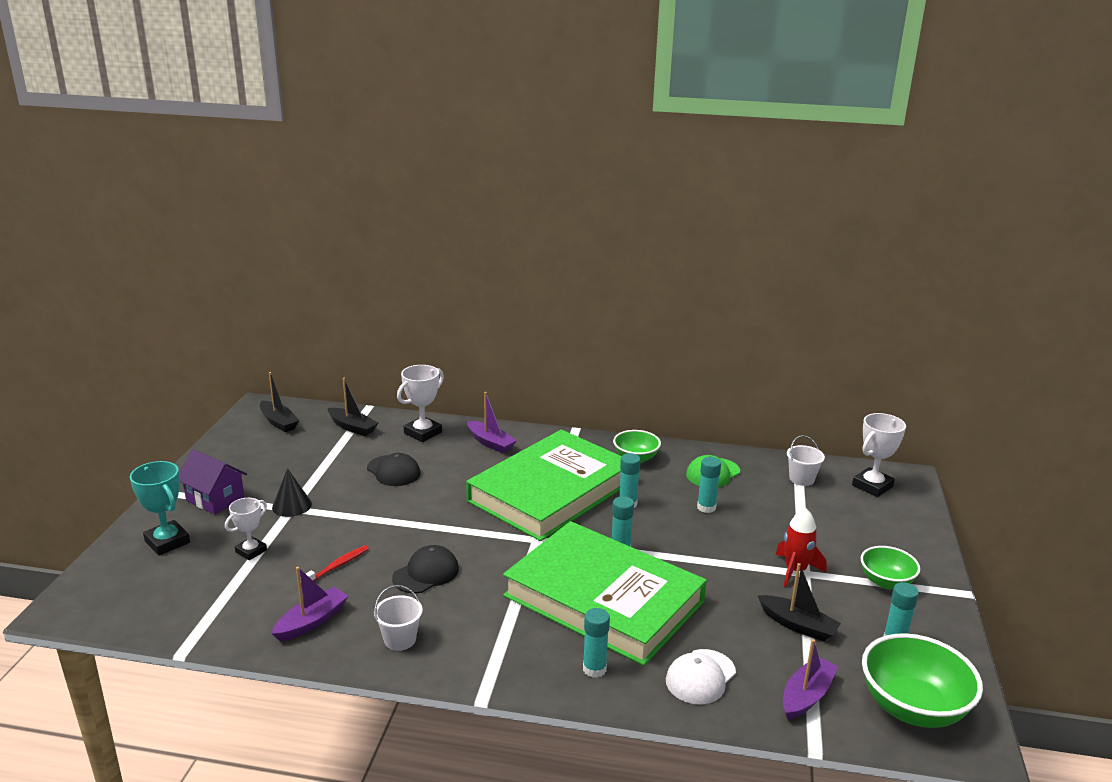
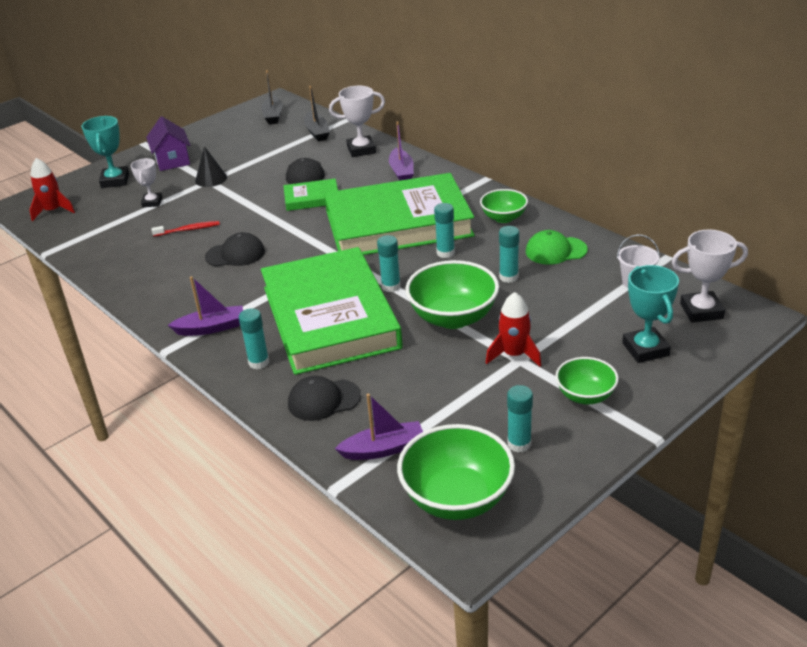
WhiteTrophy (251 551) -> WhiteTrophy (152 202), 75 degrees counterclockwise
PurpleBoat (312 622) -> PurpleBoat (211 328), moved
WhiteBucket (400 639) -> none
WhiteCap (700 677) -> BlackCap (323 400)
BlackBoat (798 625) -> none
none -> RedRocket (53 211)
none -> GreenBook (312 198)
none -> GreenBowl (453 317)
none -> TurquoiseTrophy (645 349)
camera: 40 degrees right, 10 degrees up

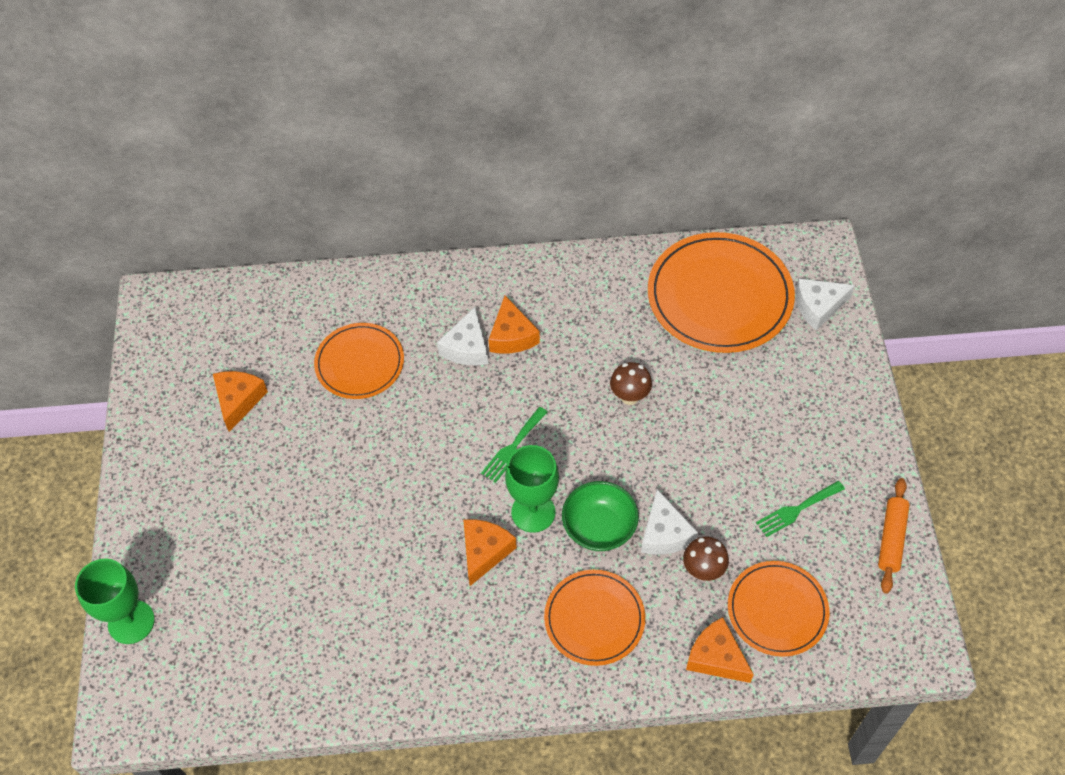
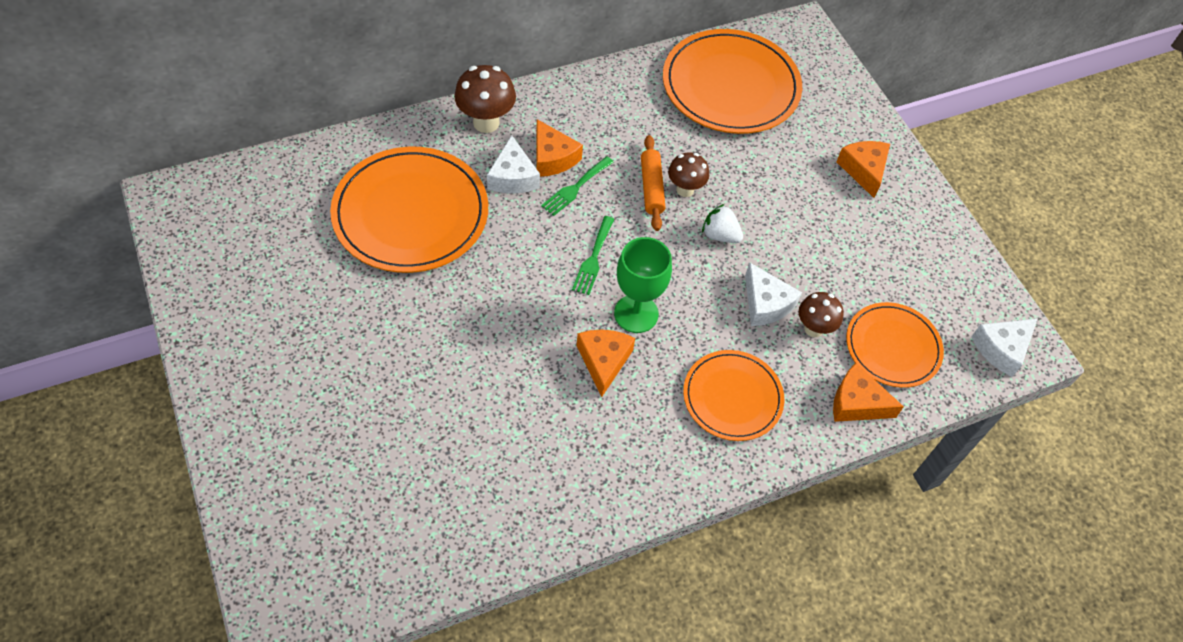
GreenGoblet (131 622) -> none
OrangeCheese (238 400) -> OrangeCheese (864 170), moved
OrangePlate (359 363) -> OrangePlate (410 213), x1.67
GreenBowl (599 527) -> none
GreenFork (796 510) -> GreenFork (575 188), moved
WhiteCheese (818 307) -> WhiteCheese (1001 349), moved
OrangeRollingPin (891 539) -> OrangeRollingPin (651 188), moved
none -> BrownMushroom (486 123)
none -> WhiteStrawberry (720 235)
camera: 25 degrees left, 0 degrees up

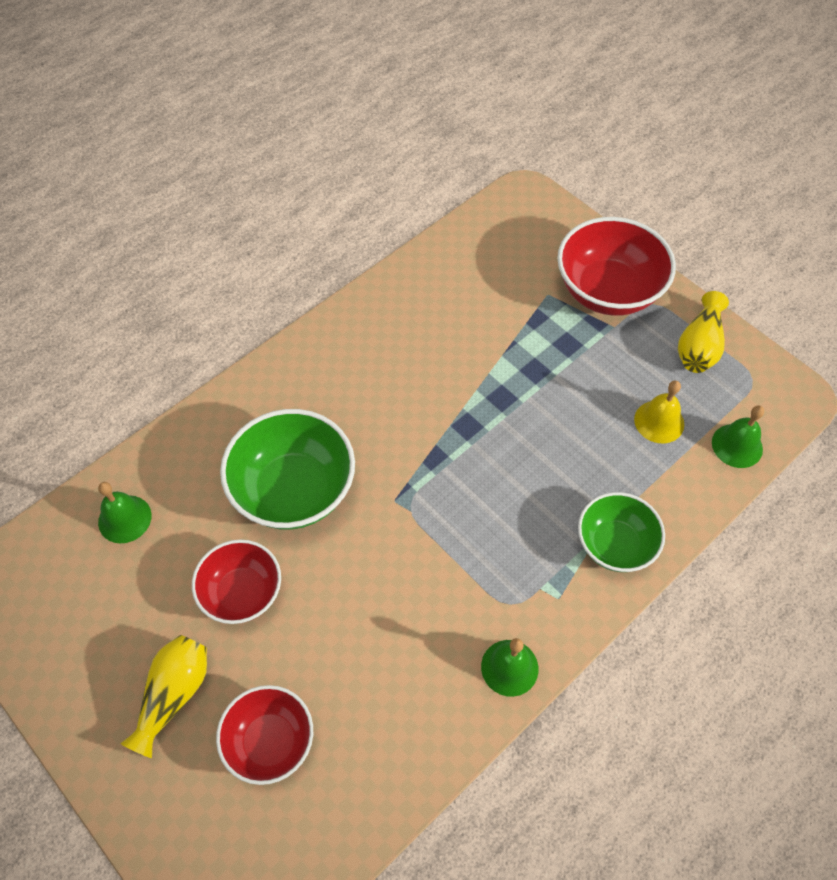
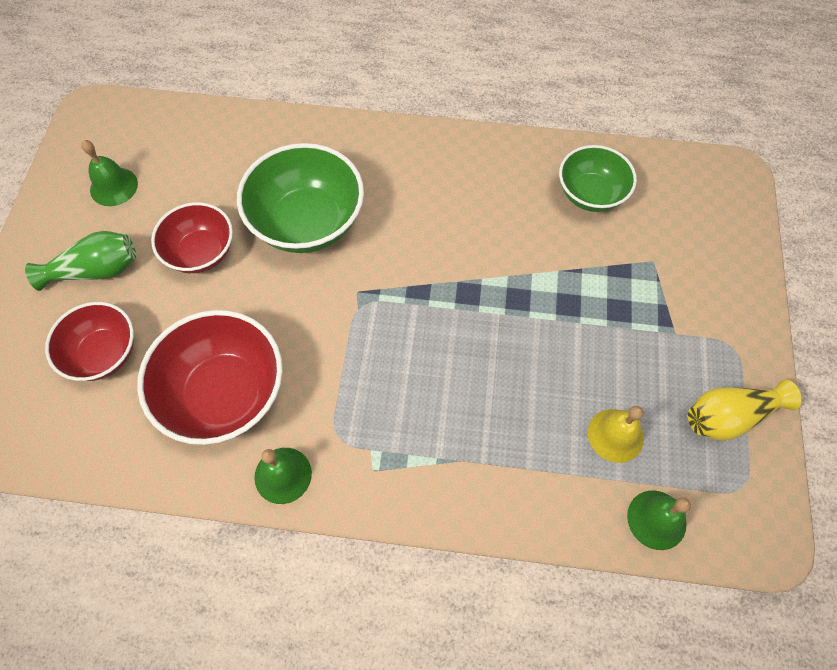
GreenBell (124 519) -> GreenBell (114 186), moved
YellowVase (174 695) -> GreenVase (96 270)
RedBowl (608 291) -> RedBowl (225 394), moved
GreenBowl (615 545) -> GreenBowl (590 194), moved
camera: 50 degrees right, 5 degrees up

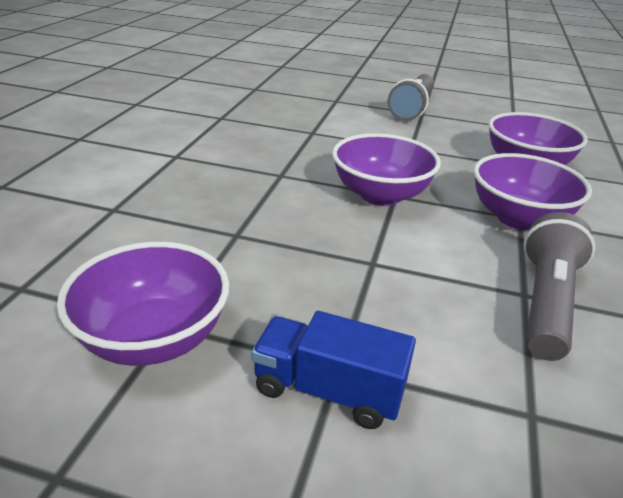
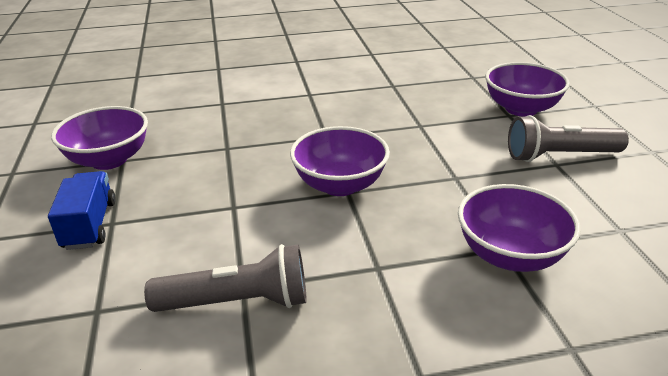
PurpleBowl (518 218) -> PurpleBowl (521 109), moved
camera: 65 degrees right, 0 degrees up

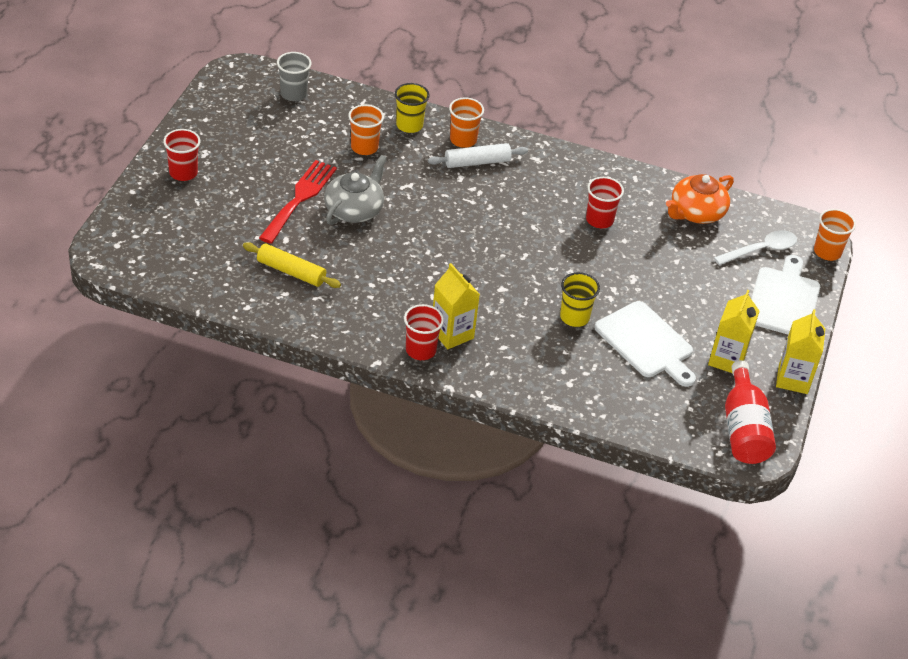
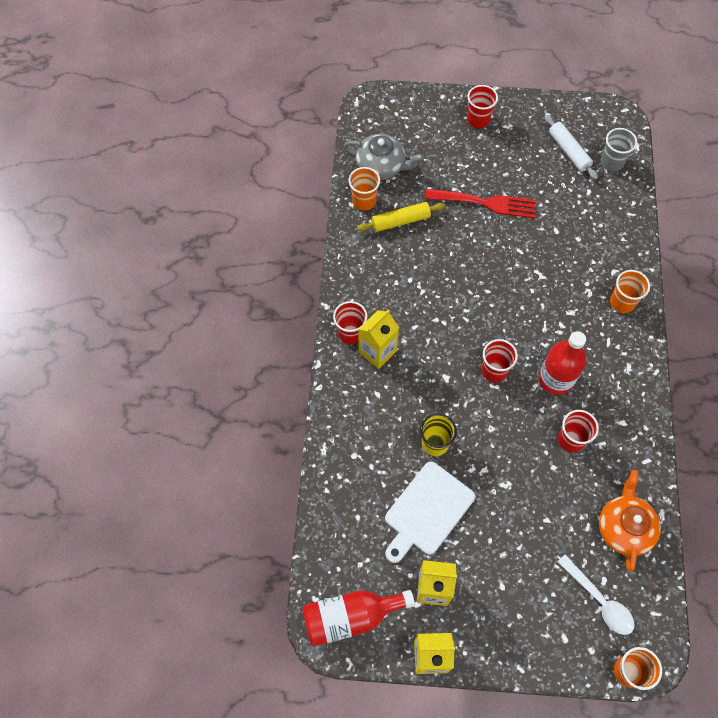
YellowRollingPin (291 271) -> YellowRollingPin (400 221), 60 degrees clockwise
GreyTeapot (354 210) -> GreyTeapot (381 166), moved
OrangeCup (364 147) -> OrangeCup (364 201), moved
YellowCup (409 125) -> none
WhiteRollingPin (477 162) -> WhiteRollingPin (568 151), moved
OrangeTeapot (696 212) -> OrangeTeapot (624 527), 60 degrees clockwise
WhiteCuttingBoard (783 300) -> none
none -> RedCup (494 370)
none -> RedBottle (556 379)
camera: 80 degrees right, 20 degrees up

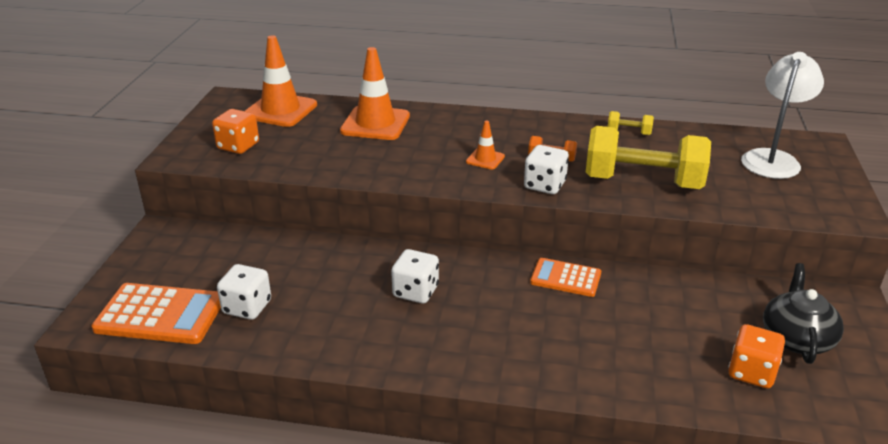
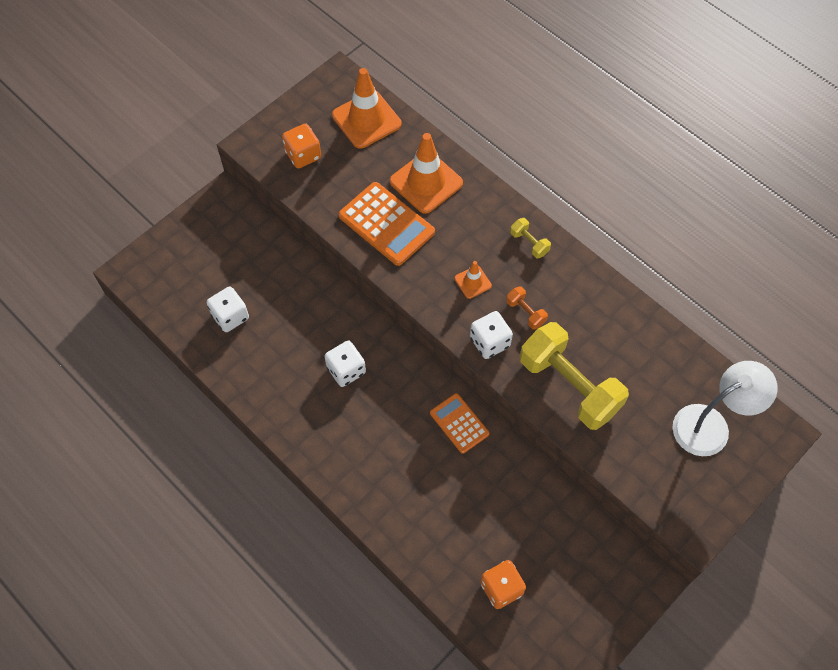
OrangeCalculator (160 314) -> OrangeCalculator (386 224), moved
YellowDumbbell (628 133) -> YellowDumbbell (529 243), moved
BlackTeapot (796 338) -> none
camera: 35 degrees right, 30 degrees up

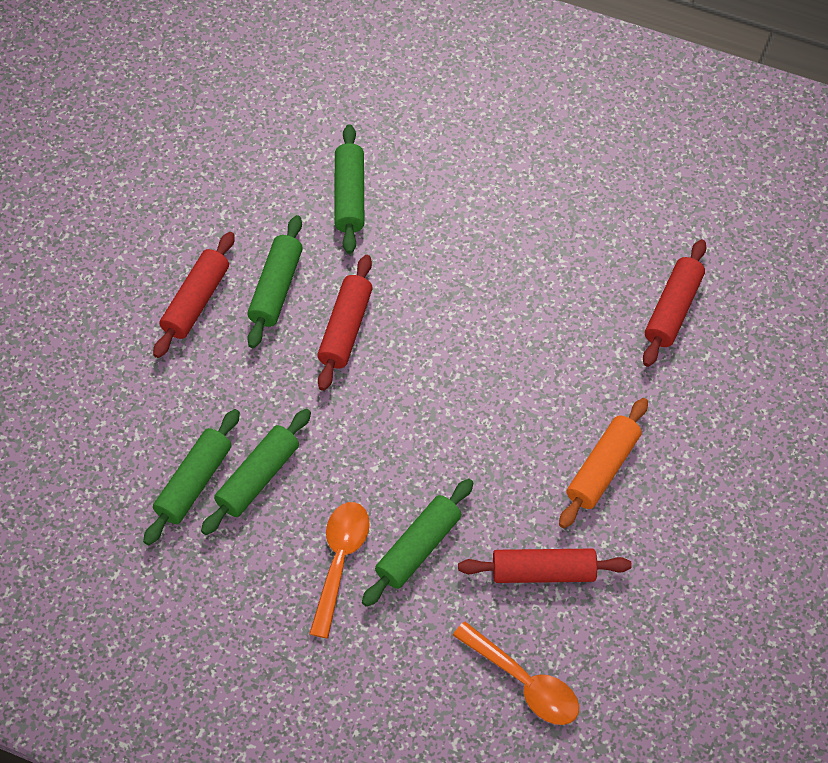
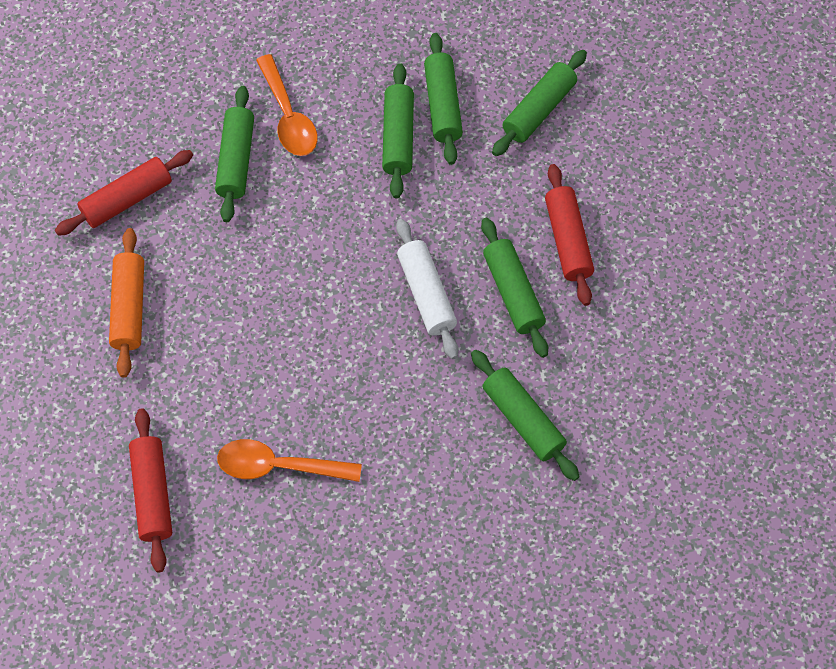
RedRollingPin (345 329) -> WhiteRollingPin (426 294)
OrangeSpoon (524 682) -> OrangeSpoon (279 466), moved
none -> GreenRollingPin (539 110)
camera: 145 degrees right, 5 degrees up

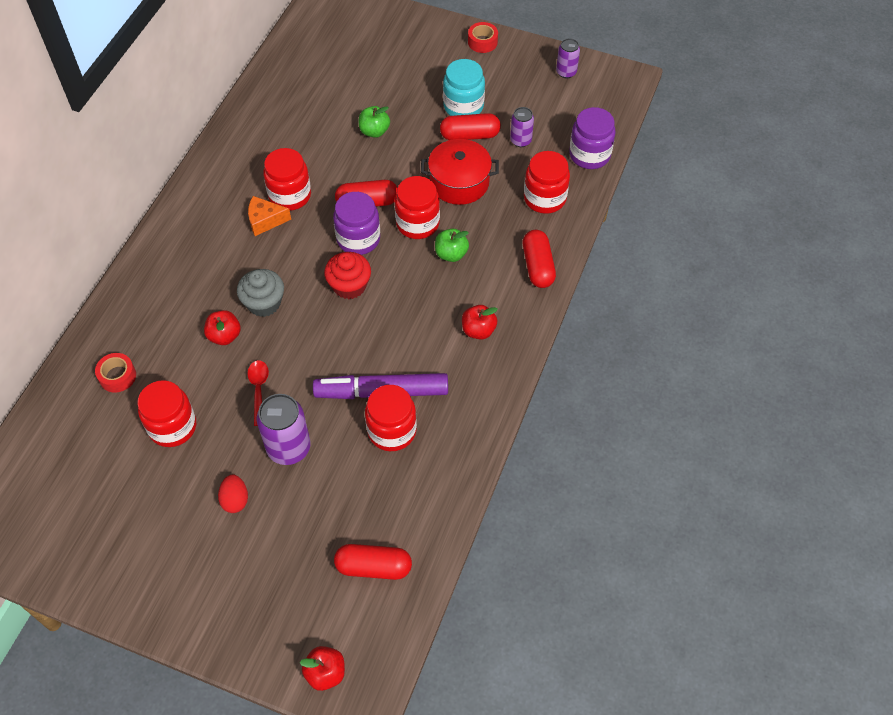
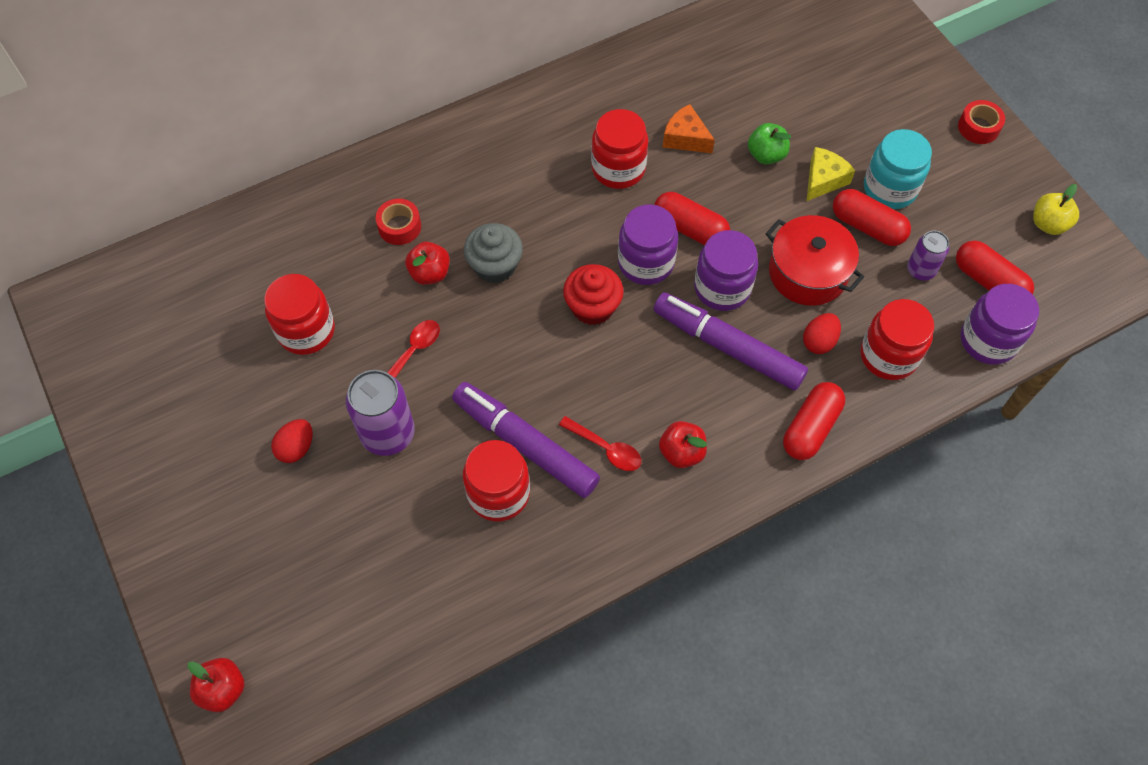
RedTape (117 376) -> RedTape (399 227), moved
OrangeCheese (265 220) -> OrangeCheese (685 138), moved
RedCapsule (373 567) -> RedCapsule (988 281), moved
RedJar (417 223) -> PurpleJar (722 288)
GreenApple (451 254) -> PurpleMarker (727 347)
PurpleCan (566 72) -> YellowApple (1048 224)
none -> RedSpoon (606 448)
none -> RedEgg (819 341)
none -> YellowCheese (823 180)
camera: 40 degrees right, 5 degrees up

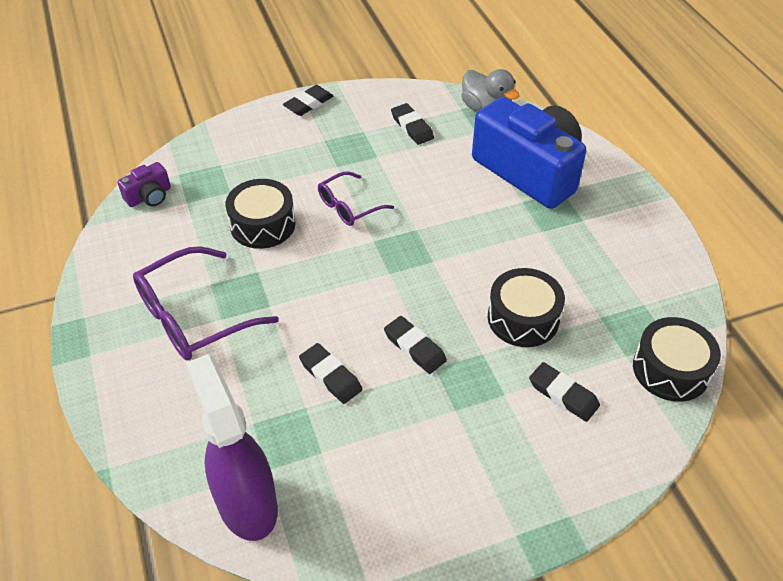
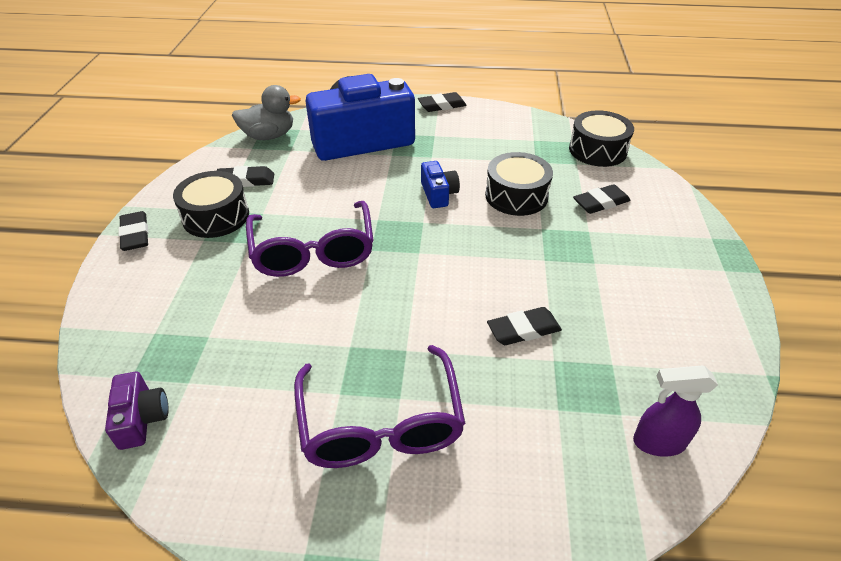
PurpleSprayBottle (246 502) -> PurpleSprayBottle (658 442), x0.56
BlackDrum (262 224) -> BlackDrum (216 216), moved
PurpleGlasses (348 207) -> PurpleGlasses (313 252), x1.71
BlackEraser (414 347) -> BlackEraser (442 105), moved
none -> BlueCamera (438 194)
camera: 65 degrees left, 5 degrees down

